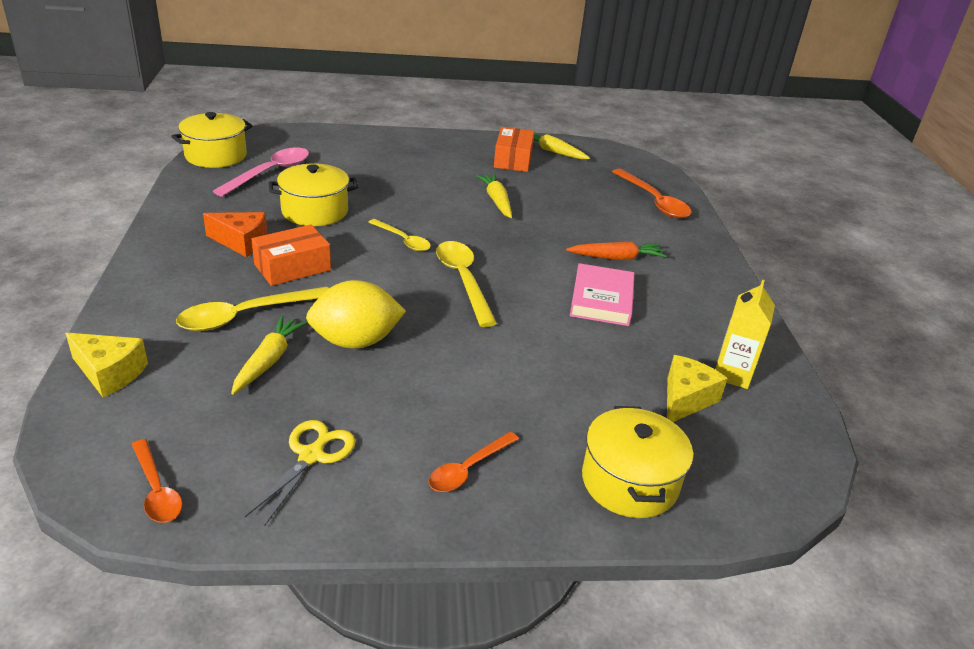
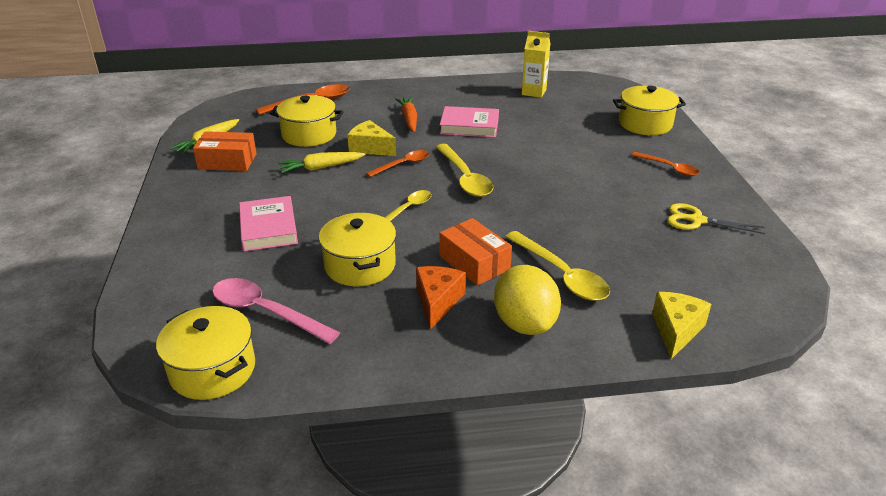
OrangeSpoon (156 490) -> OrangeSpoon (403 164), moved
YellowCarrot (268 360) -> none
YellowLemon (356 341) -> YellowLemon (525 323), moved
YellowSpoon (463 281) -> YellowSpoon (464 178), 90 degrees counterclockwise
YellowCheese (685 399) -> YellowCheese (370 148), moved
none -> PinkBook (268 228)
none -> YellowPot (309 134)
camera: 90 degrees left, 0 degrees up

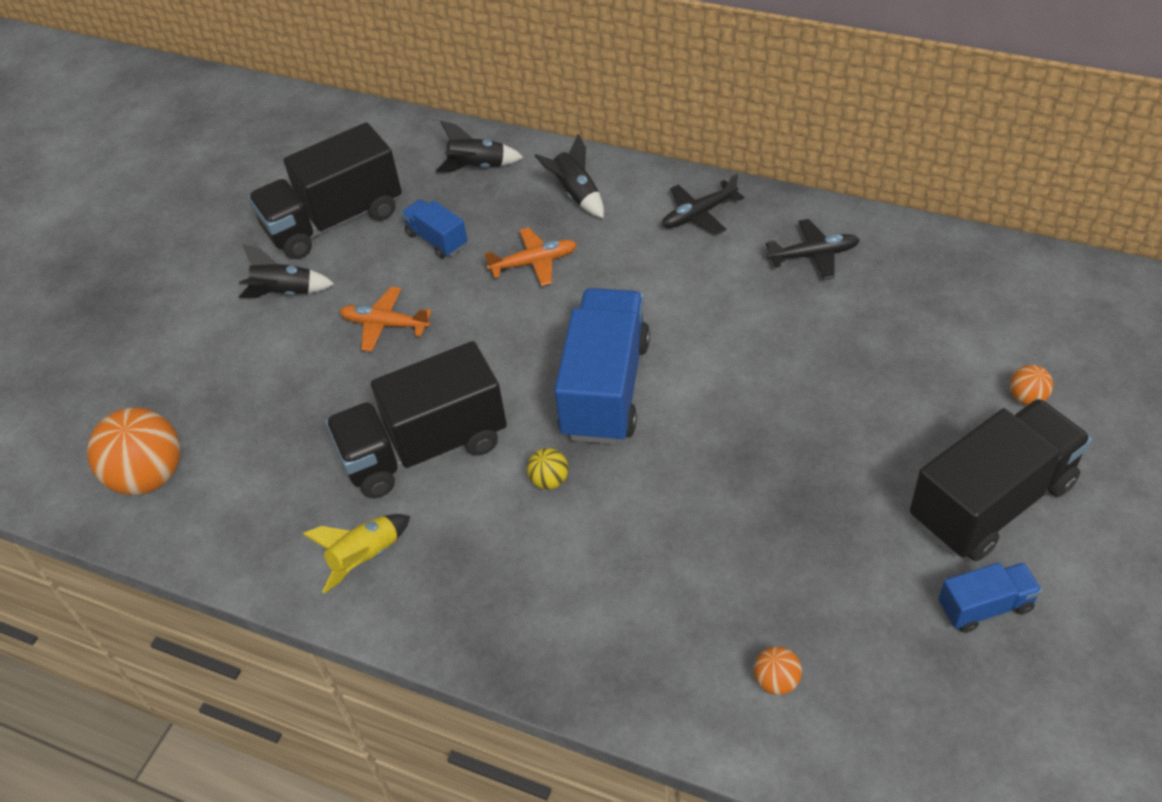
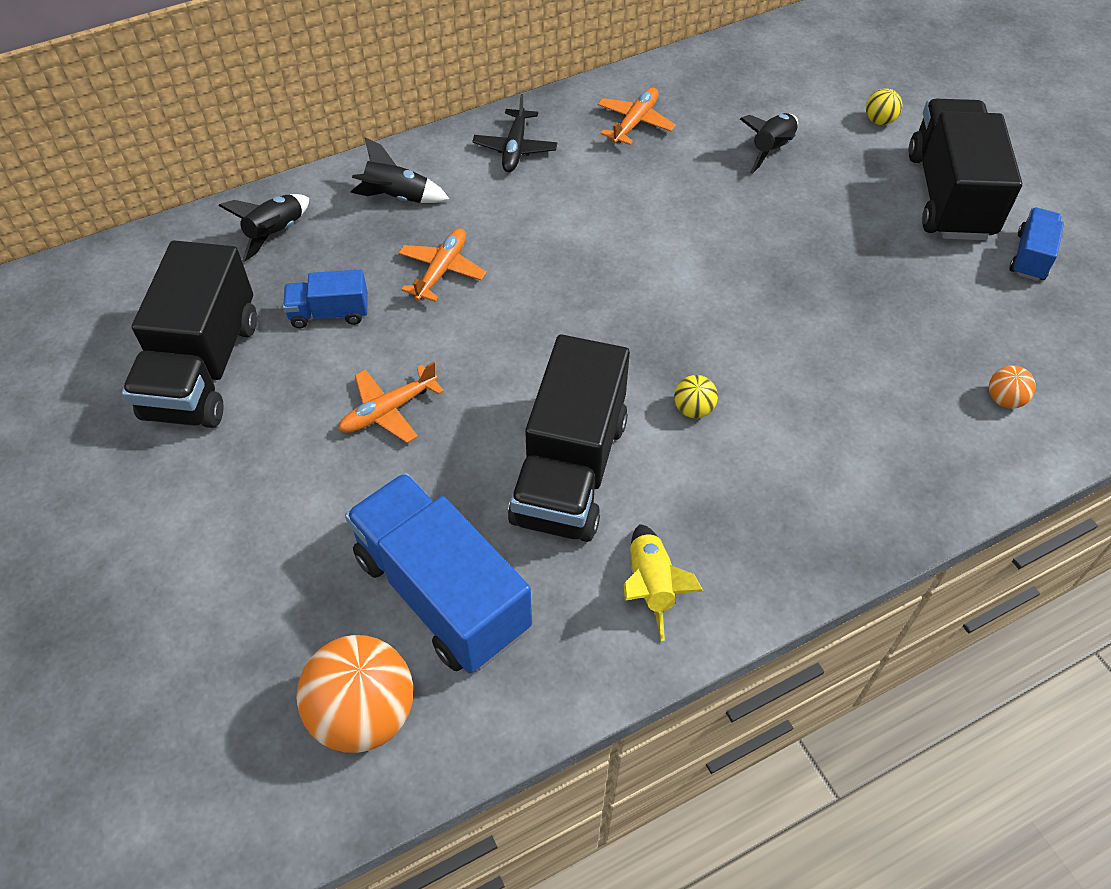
BlackRocket (284 293) -> BlackRocket (771 149), moved
BlueTruck (605 388) -> BlueTruck (442 592), moved
BlackPlane (813 255) -> OrangePlane (635 123)
OrangeBall (1026 398) -> YellowBall (879 121)
camera: 55 degrees left, 5 degrees up

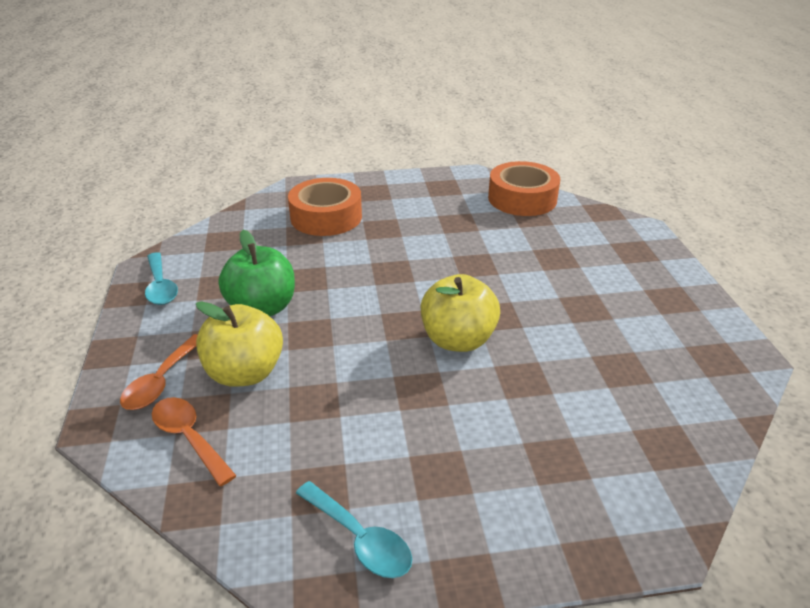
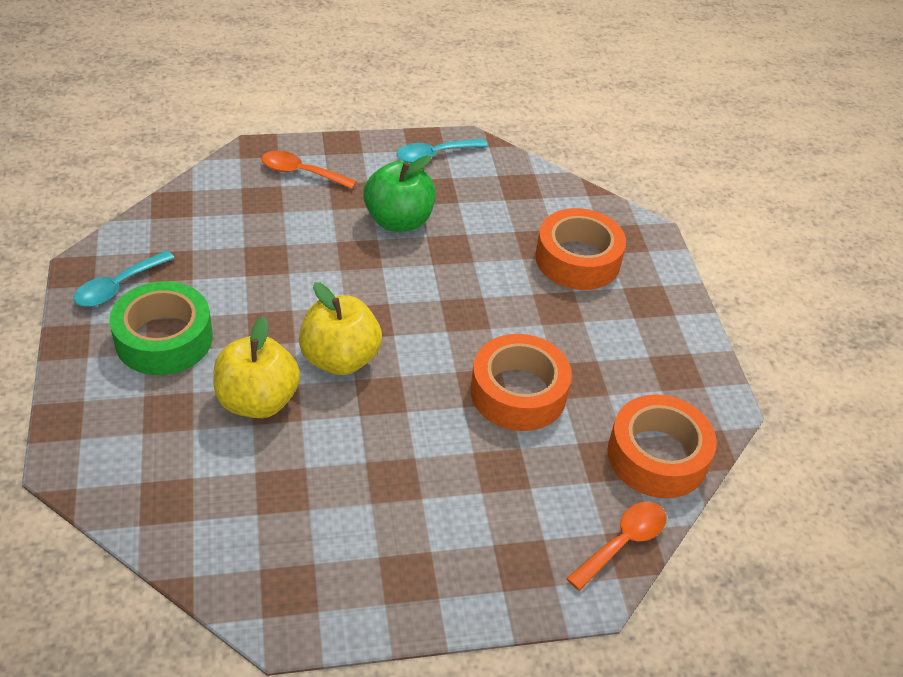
OrangeSpoon (189 438) -> OrangeSpoon (622 543), moved
YellowApple (245 373) -> YellowApple (258 401), moved
none -> GreenTape (164 339)
none -> OrangeTape (518 392)
camera: 85 degrees right, 10 degrees up

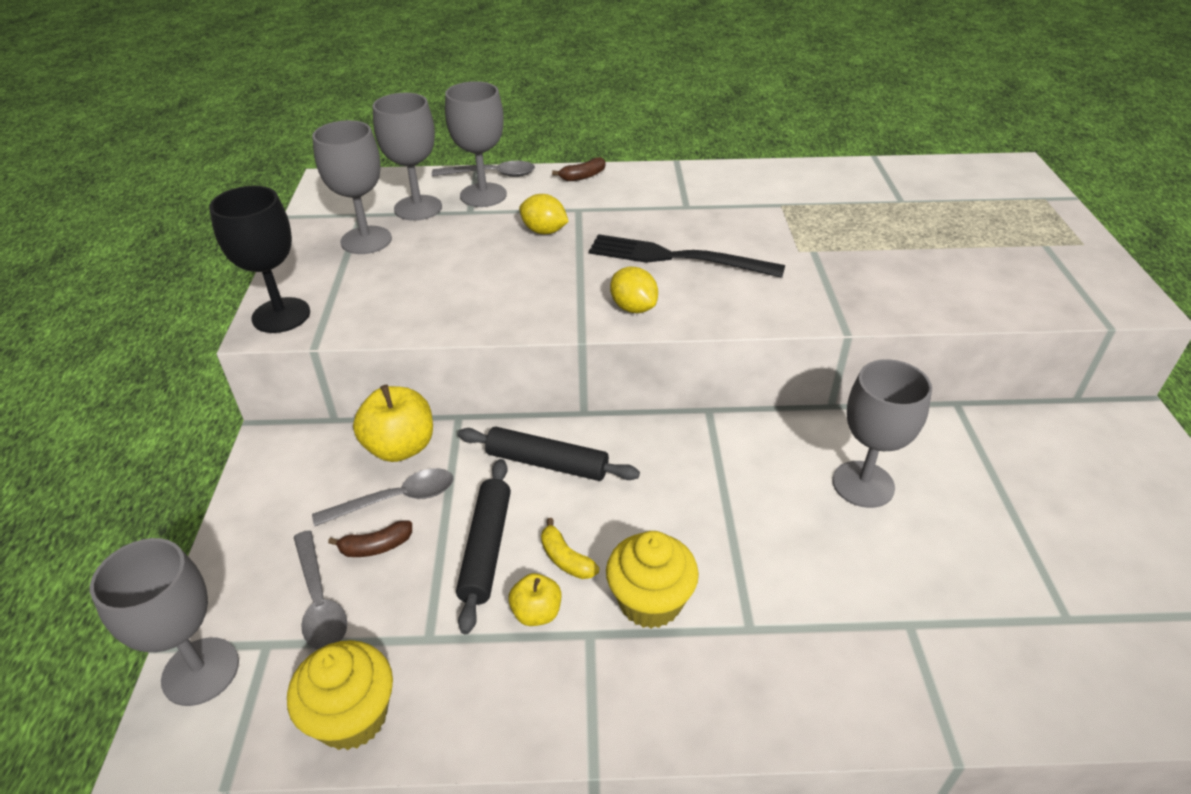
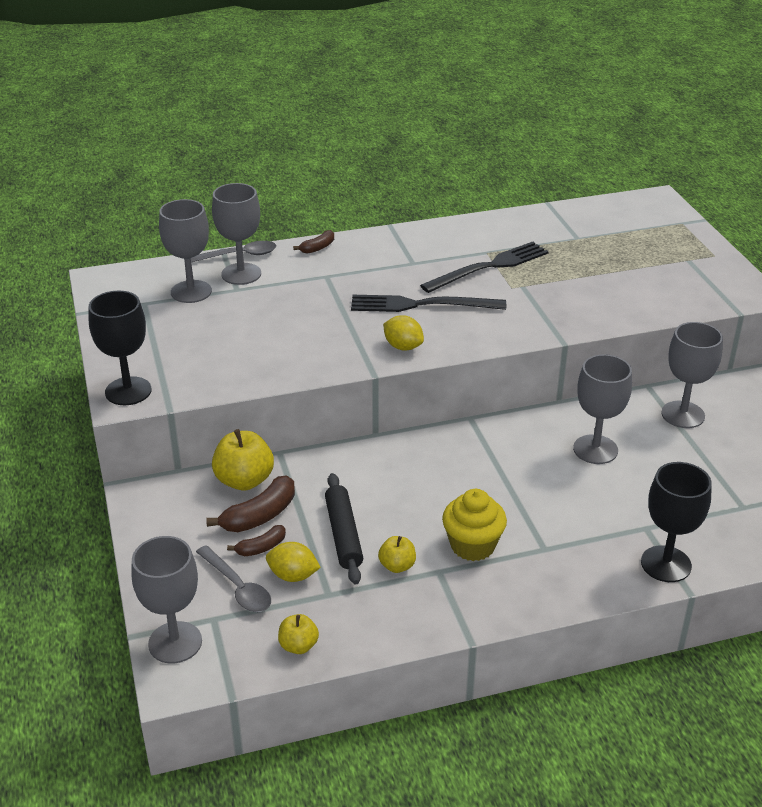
YellowCupcake (352 716) -> YellowApple (298 646)
GreyGoblet (366 240) -> GreyGoblet (683 414), moved
GreySpoon (396 499) -> BrownBanana (260 515)
BlackRollingPin (547 463) -> none
YellowLemon (544 231) -> YellowLemon (293 575), moved
YellowBanana (566 559) -> none
none -> BlackFork (489 267)
none -> BlackGoblet (666 564)
camera: 15 degrees left, 5 degrees down

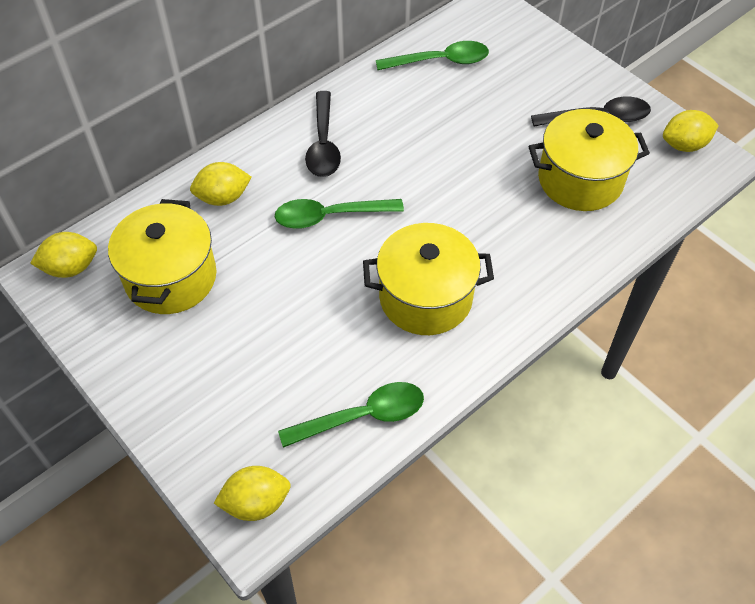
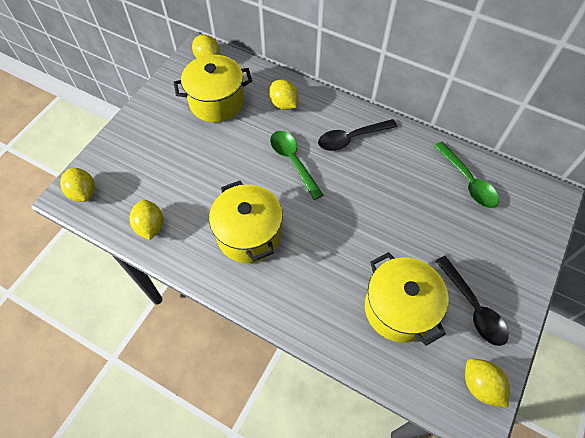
GreenSpoon (362 416) -> YellowLemon (150 226)
camera: 70 degrees right, 5 degrees up

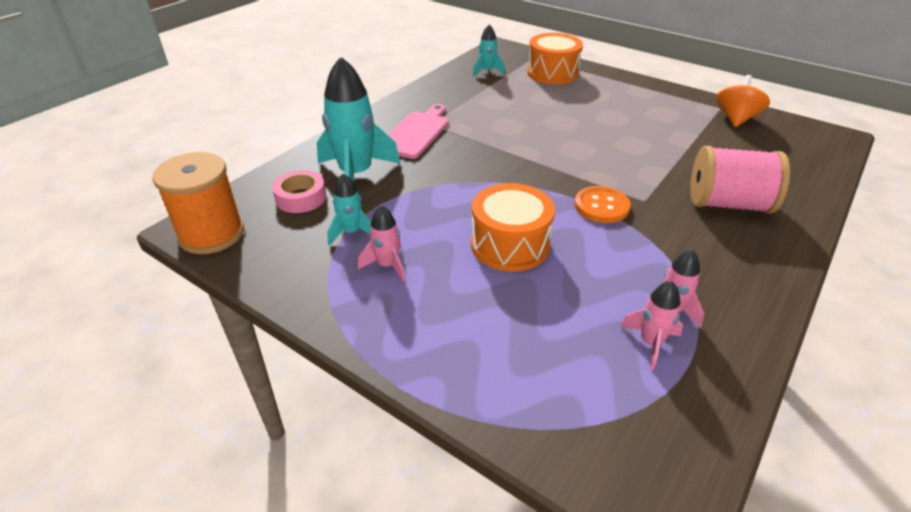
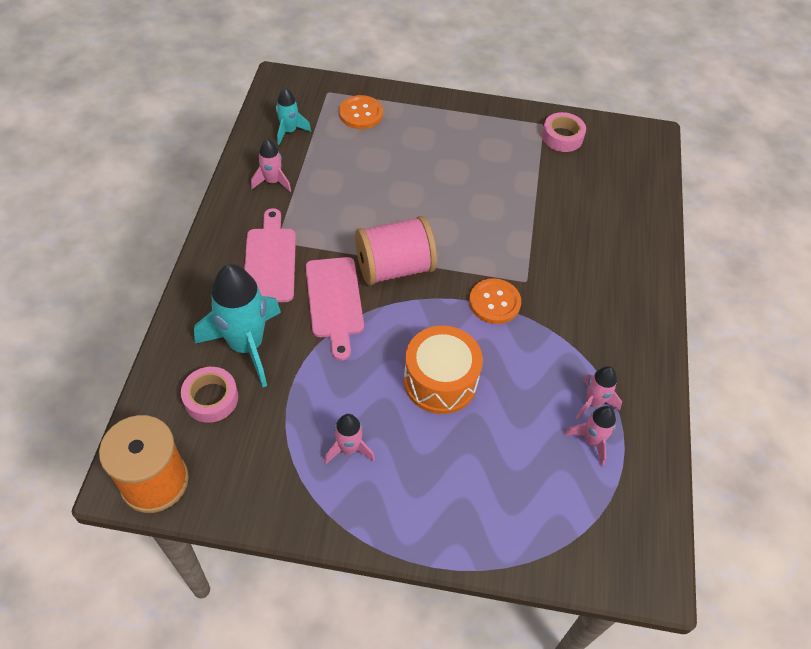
TurquoiseRocket (351 232) -> none
OrangeDrum (552 73) -> OrangeButton (361 114)
PinkSpool (727 204) -> PinkSpool (394 268), moved
OrangeSpinningTop (736 119) -> PinkTape (562 137)
none -> PinkRocket (272 182)
none -> PinkCuttingBoard (335 301)
camera: 30 degrees left, 15 degrees up

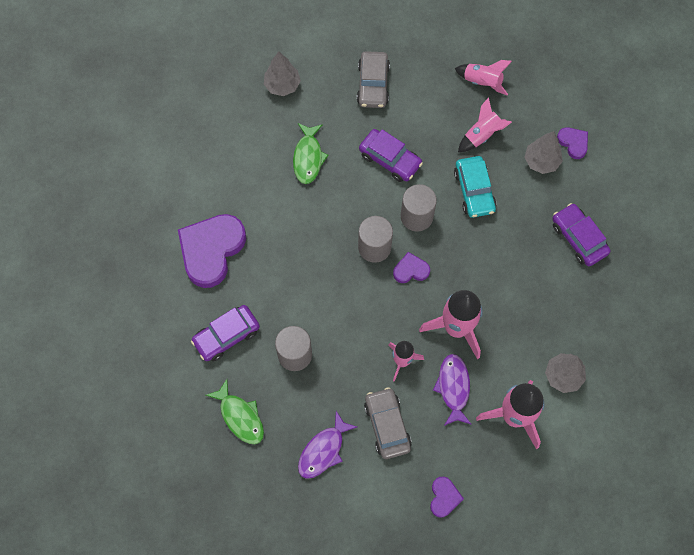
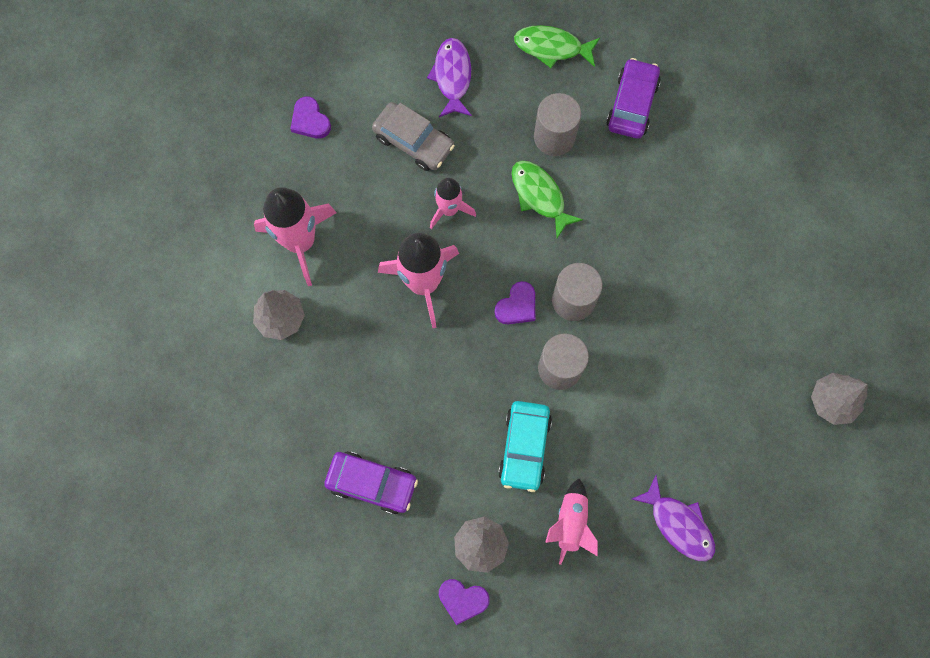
PurpleHeart (211 250) -> none
GreenFish (308 158) -> GreenFish (539 196), moved
GreyCar (373 84) -> none
PurpleCar (390 159) -> none
PurpleFish (453 387) -> PurpleFish (678 524), moved
PinkRocket (482 82) -> none
TurquoiseCar (474 191) -> TurquoiseCar (524 447), 120 degrees counterclockwise
camera: 140 degrees right, 5 degrees up

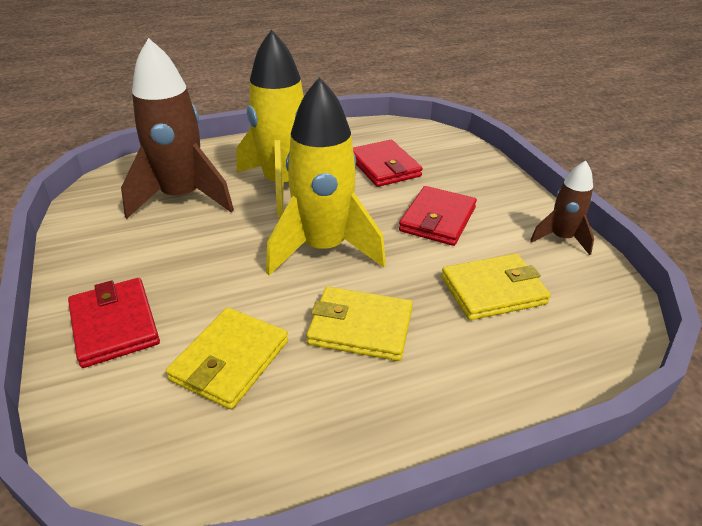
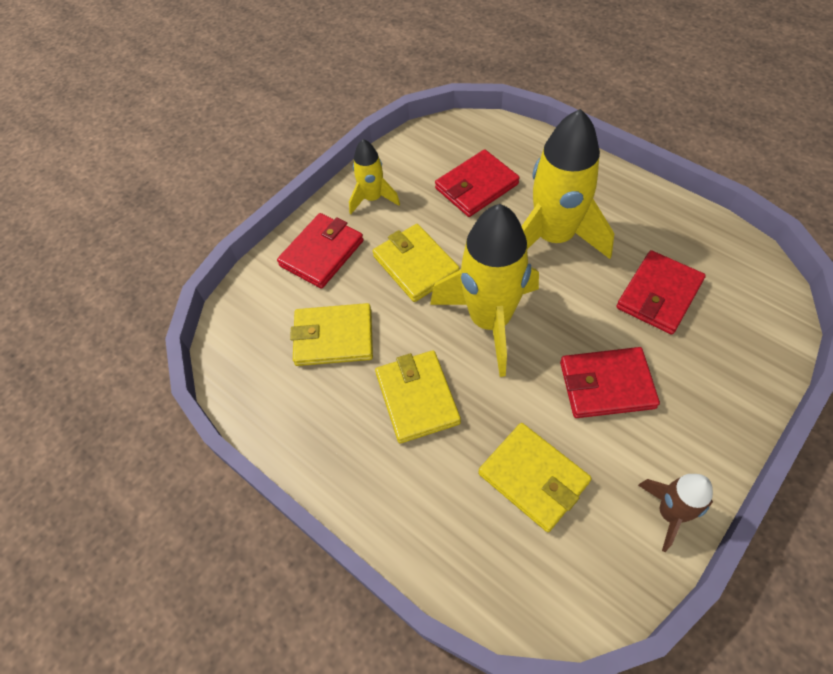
BrownRocket (182 198) -> RedWallet (476 186)
none -> YellowRocket (372 198)
none -> YellowWallet (416 265)
camera: 65 degrees right, 20 degrees up

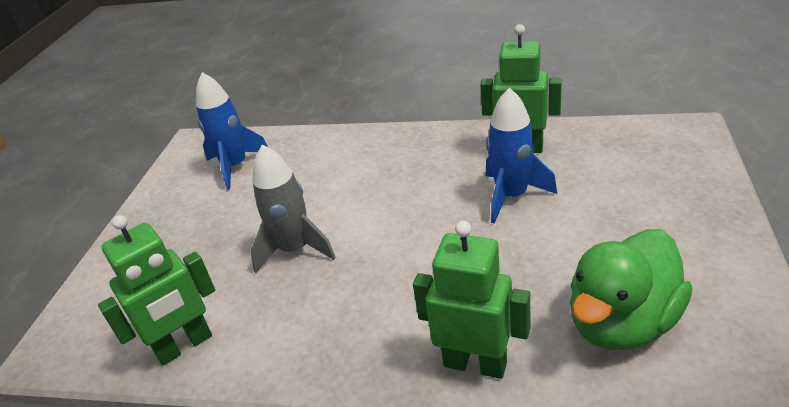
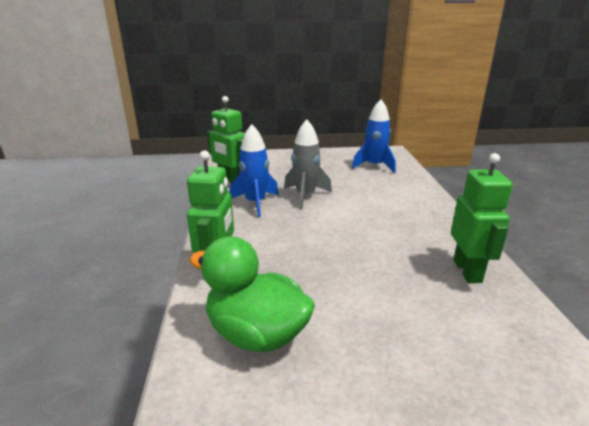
BlueRocket (511 196) -> BlueRocket (255 203), moved
camera: 70 degrees right, 10 degrees down

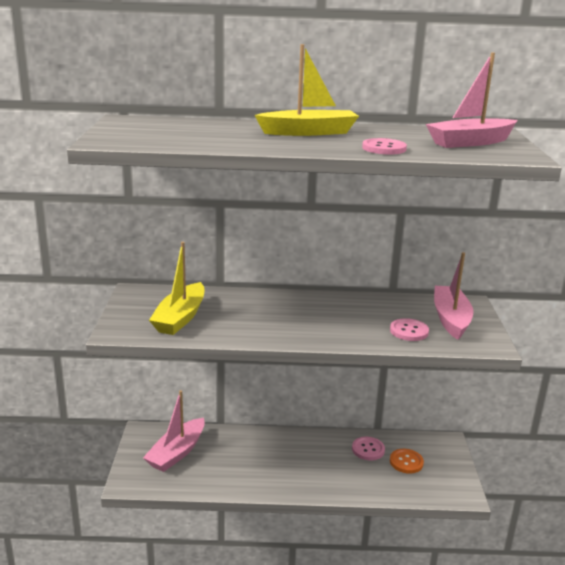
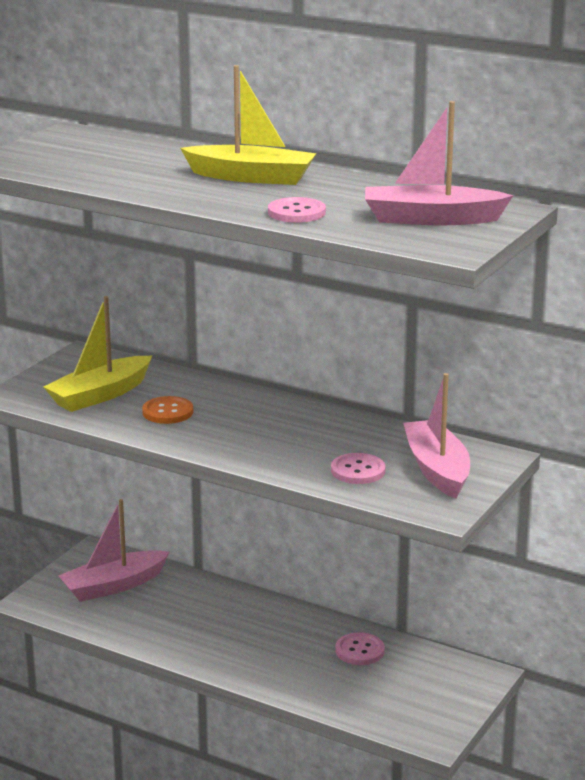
OrangeButton (406 462) -> OrangeButton (168 412), moved
PinkBoat (450 319) -> PinkBoat (437 469), 45 degrees counterclockwise
camera: 30 degrees right, 0 degrees up

